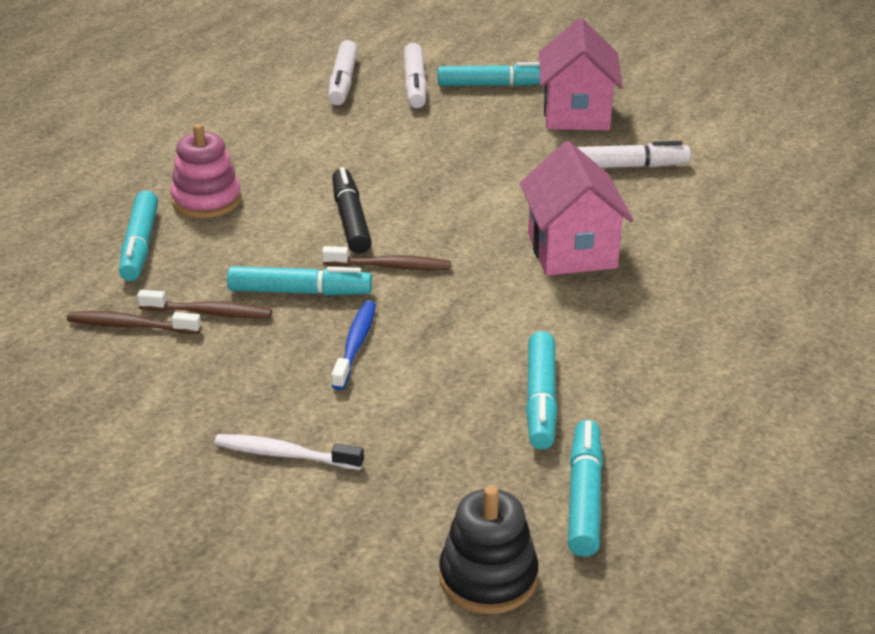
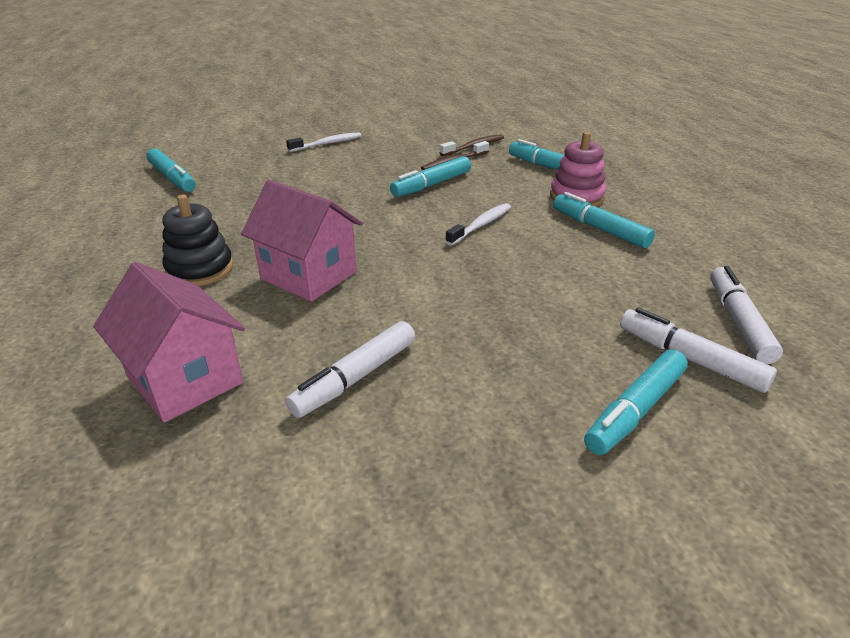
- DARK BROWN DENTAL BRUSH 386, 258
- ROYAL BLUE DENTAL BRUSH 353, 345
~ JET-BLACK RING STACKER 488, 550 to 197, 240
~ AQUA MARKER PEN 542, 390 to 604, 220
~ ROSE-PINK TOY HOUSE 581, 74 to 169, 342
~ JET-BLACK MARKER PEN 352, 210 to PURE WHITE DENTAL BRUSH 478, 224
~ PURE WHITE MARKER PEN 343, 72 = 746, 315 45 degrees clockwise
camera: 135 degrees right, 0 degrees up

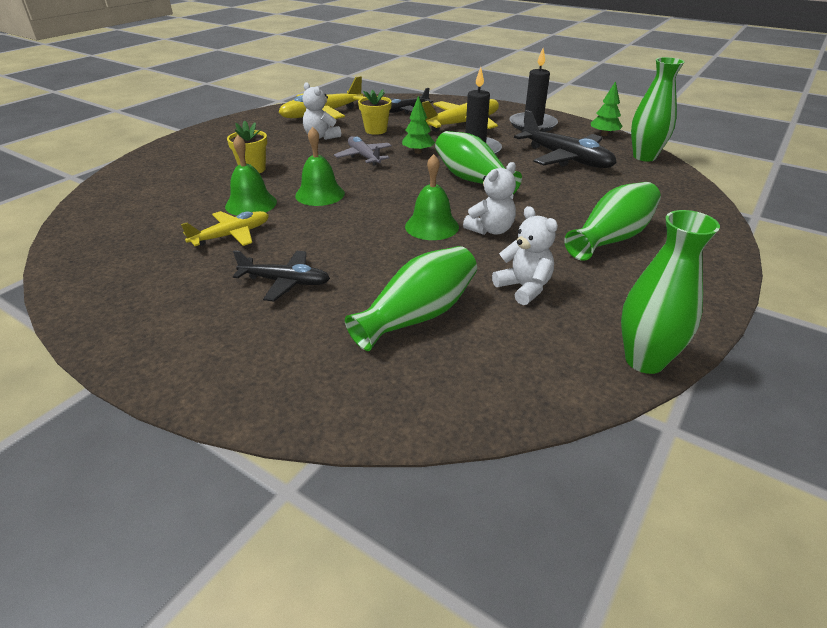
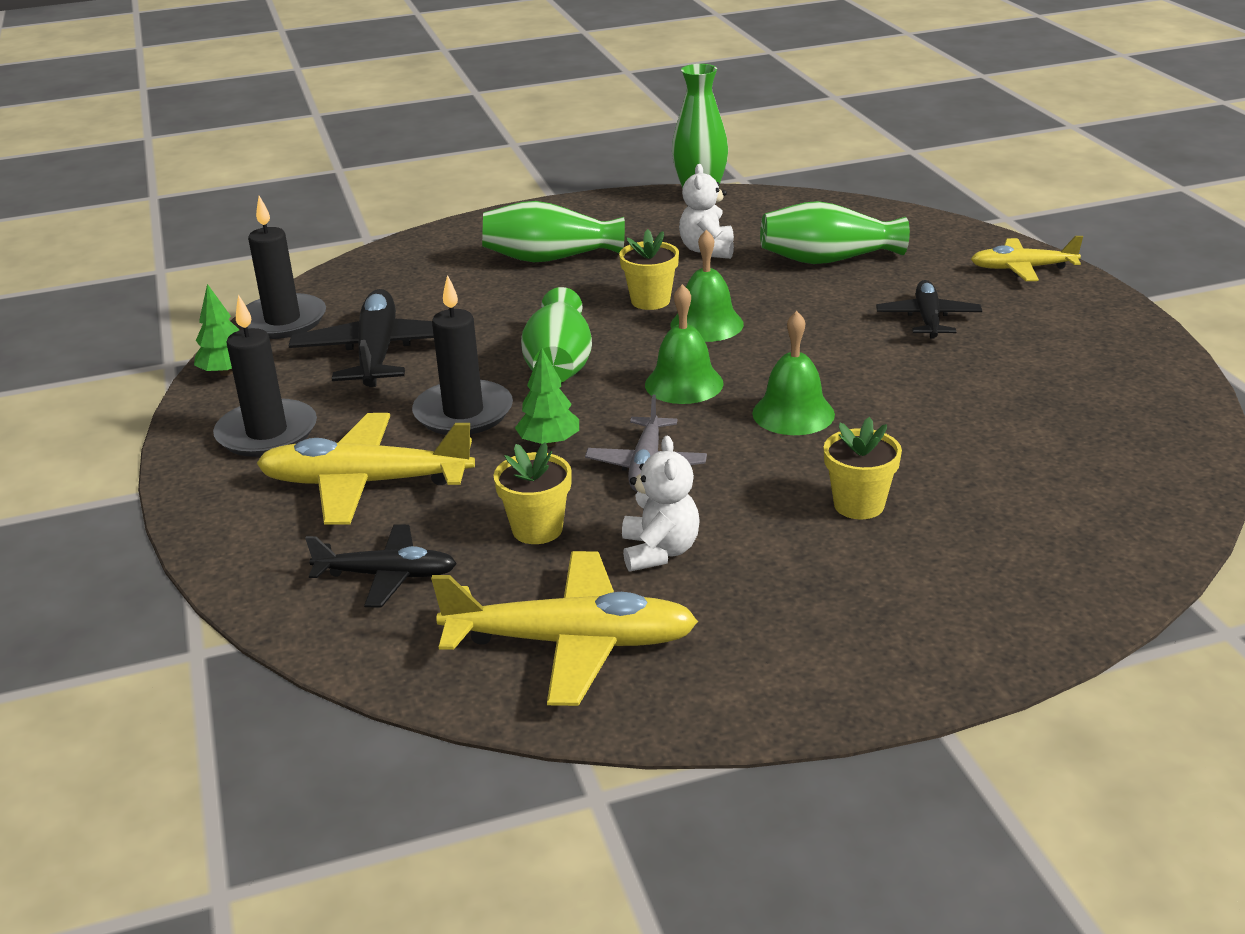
~ BRIGHT YELLOW TOY PLANE 225, 228 to 1027, 258
~ GREEN SCHOOL BELL 251, 175 to 684, 344
~ PURE WHITE TEDDY BEAR 489, 198 to BRIGHT YELLOW PLANT POT 649, 269
~ GREEN TALL VASE 657, 109 to JET-BLACK PILLAR CANDLE 282, 267
~ JET-BLACK TOY PLANE 281, 276 = 929, 309 45 degrees clockwise
camera: 140 degrees left, 5 degrees down

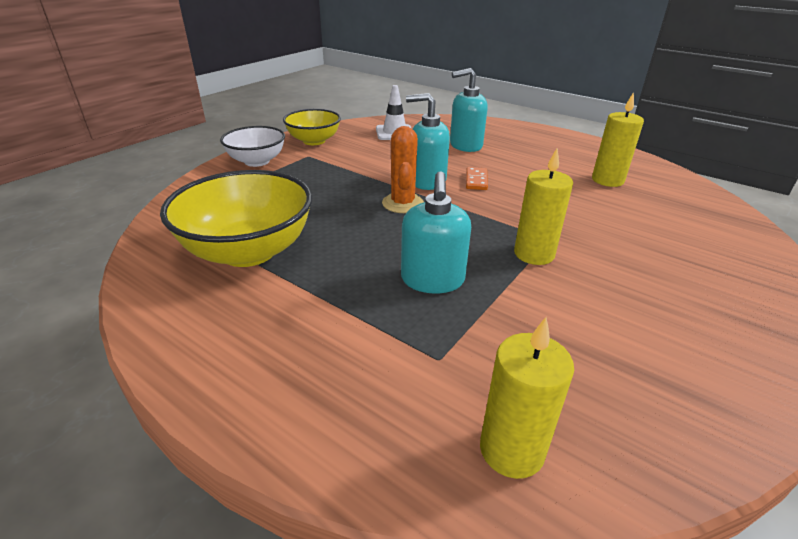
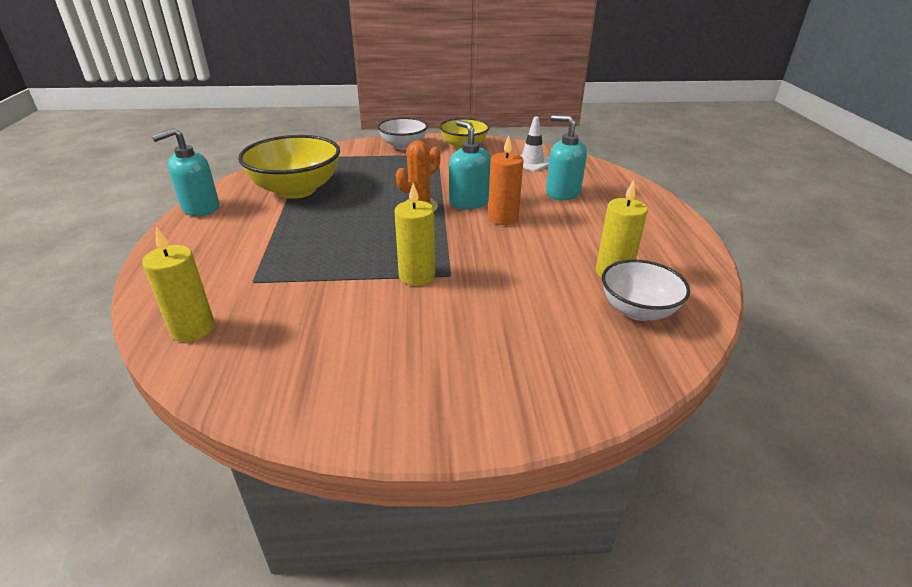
+ PURE WHITE DEEP DISH 646, 290
~ AQUA SOAP PUMP 436, 232 to 185, 172
~ BRIGHT ORANGE DOMINO TILE 477, 178 to BRIGHT ORANGE PILLAR CANDLE 505, 180
camera: 50 degrees right, 0 degrees up

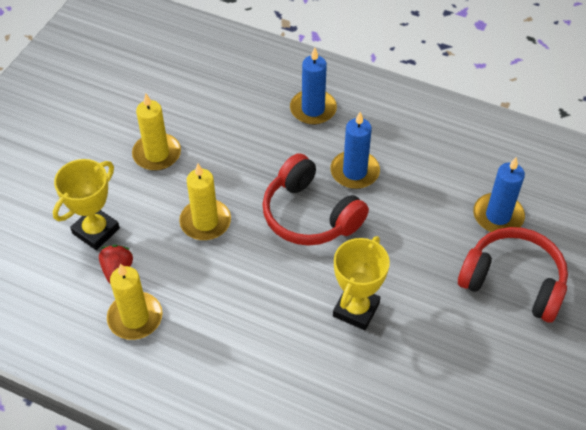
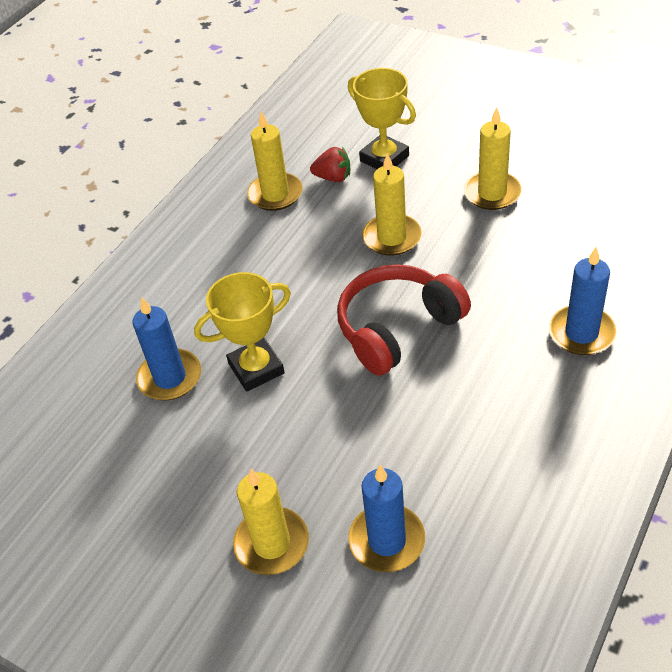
~ ROYAL BLUE PILLAR CANDLE 355, 150 to 166, 349
~ RED HEADPHONES 513, 275 to BRIGHT YELLOW PILLAR CANDLE 271, 522
~ BRIGHT YELLOW PRIZE CUP 361, 283 = 242, 331 60 degrees counterclockwise
camera: 100 degrees right, 5 degrees down

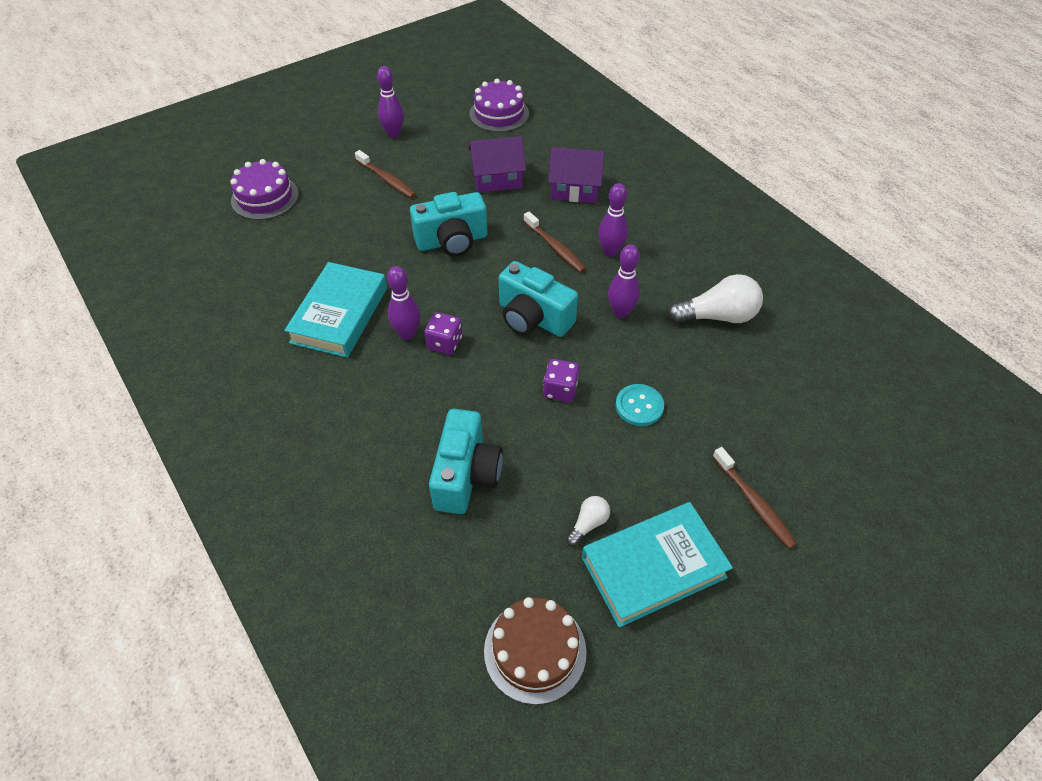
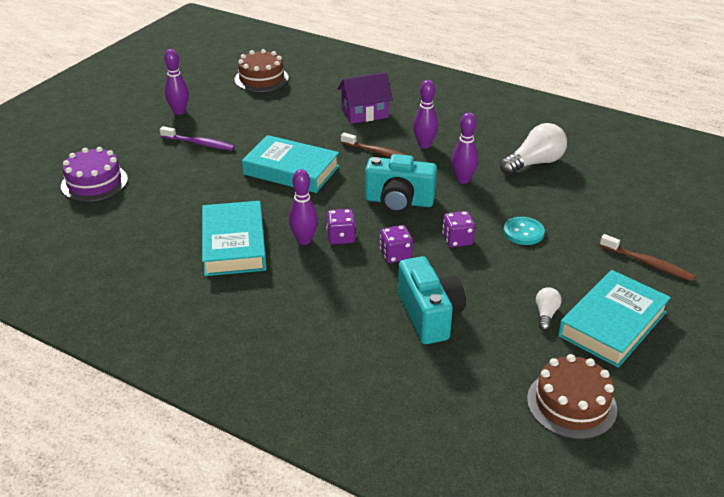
- ROYAL PURPLE TOY HOUSE 497, 164
+ ROYAL PURPLE DICE 396, 244
~ AQUA PHOTO CAMERA 448, 224 to AQUA HARDCOVER 290, 164
~ DARK BROWN DENTAL BRUSH 385, 174 to ROYAL PURPLE DENTAL BRUSH 197, 138
~ ROYAL PURPLE LAYER CAKE 499, 105 to DARK BROWN LAYER CAKE 261, 70
camera: 25 degrees left, 15 degrees down

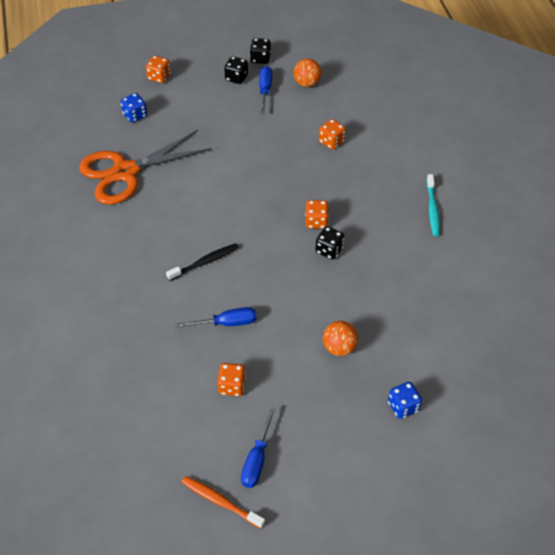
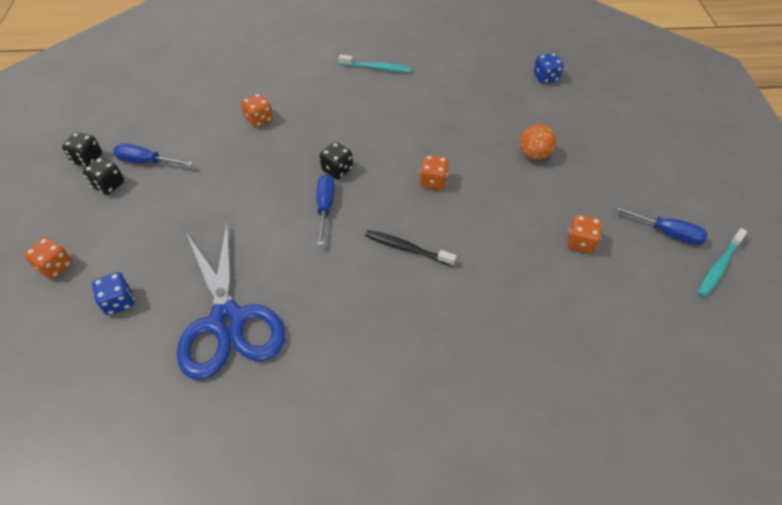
- BRIGHT ORANGE SPHERE 307, 73
~ ROYAL BLUE HAND SCREWDRIVER 216, 317 to 326, 210
~ BRIGHT ORANGE DICE 317, 214 to 434, 172
~ JET-BLACK DICE 329, 242 to 336, 160
~ ROYAL BLUE DICE 405, 400 to 548, 68
~ BRIGHT ORANGE SCISSORS 145, 167 to ROYAL BLUE SCISSORS 231, 300
~ BRIGHT ORANGE DENTAL BRUSH 223, 502 to AQUA DENTAL BRUSH 722, 262
~ JET-BLACK DENTAL BRUSH 202, 262 = 411, 248 45 degrees counterclockwise
camera: 80 degrees left, 0 degrees up

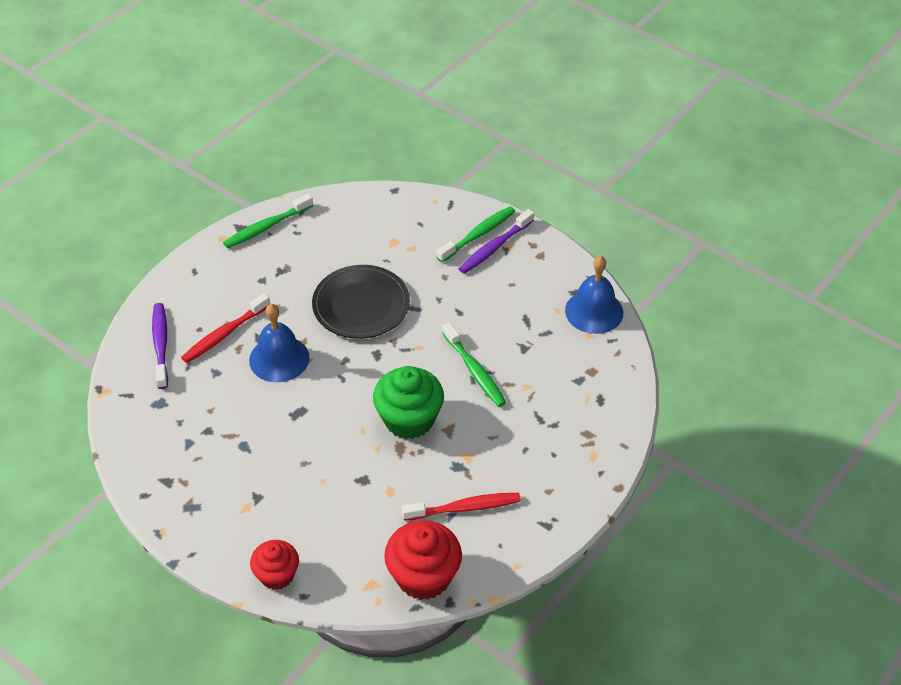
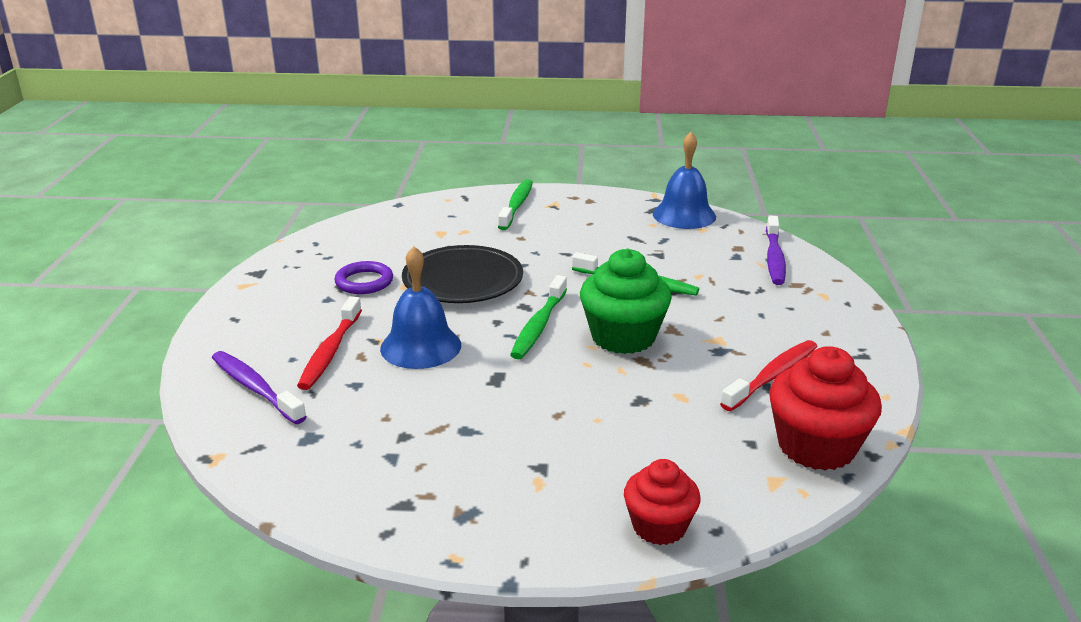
+ ROYAL PURPLE HOOP 363, 277
~ GREEN DENTAL BRUSH 268, 221 to 538, 317
~ ROYAL PURPLE DENTAL BRUSH 496, 241 to 776, 250
camera: 35 degrees left, 20 degrees down

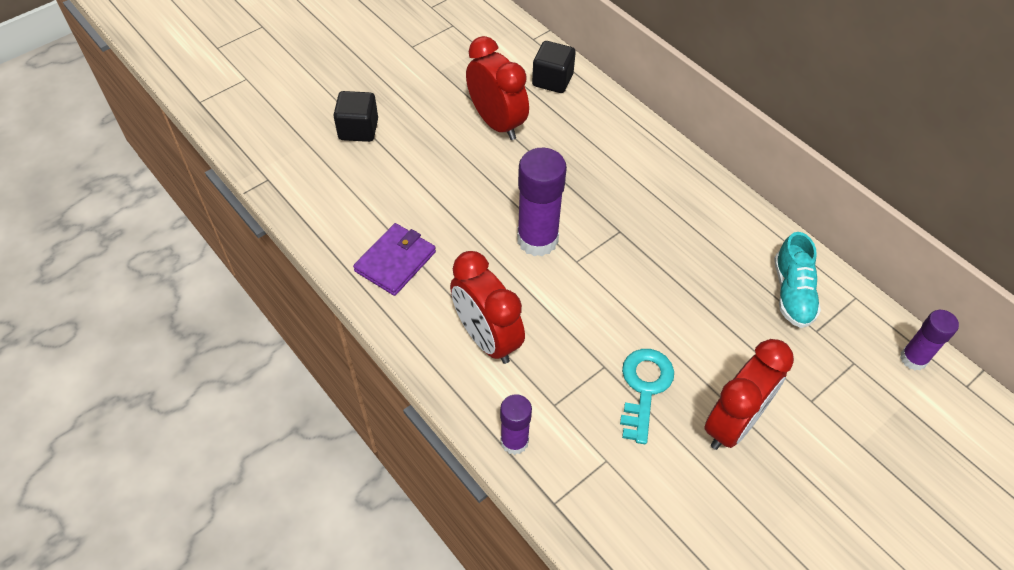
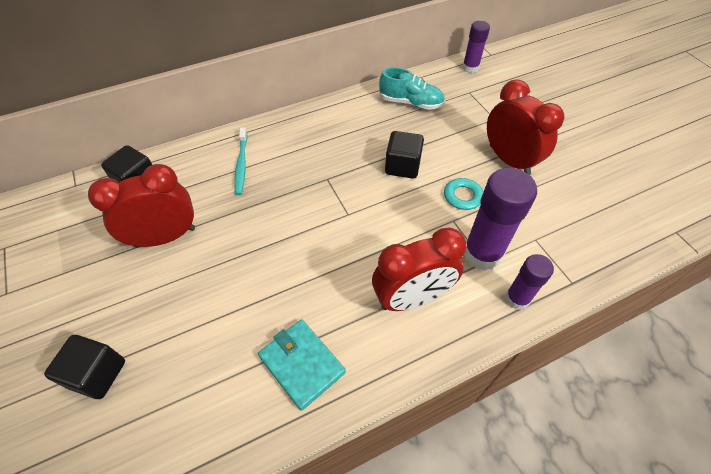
+ AQUA DENTAL BRUSH 240, 161
+ JET-BLACK CUBE 404, 155
~ ROYAL PURPLE STICK OF GLUE 542, 202 to 500, 219
~ ROYAL PURPLE BILLFOLD 394, 259 to AQUA BILLFOLD 302, 365
camera: 75 degrees left, 0 degrees up

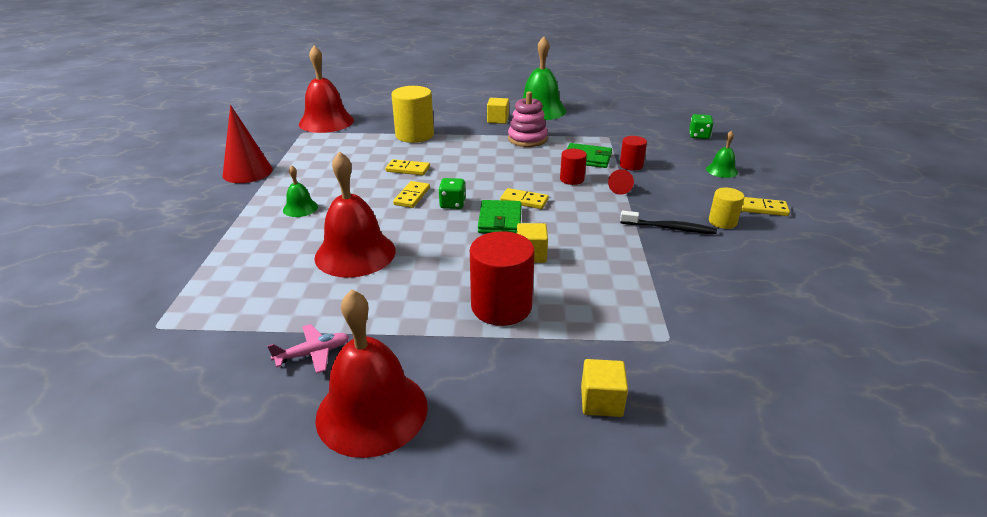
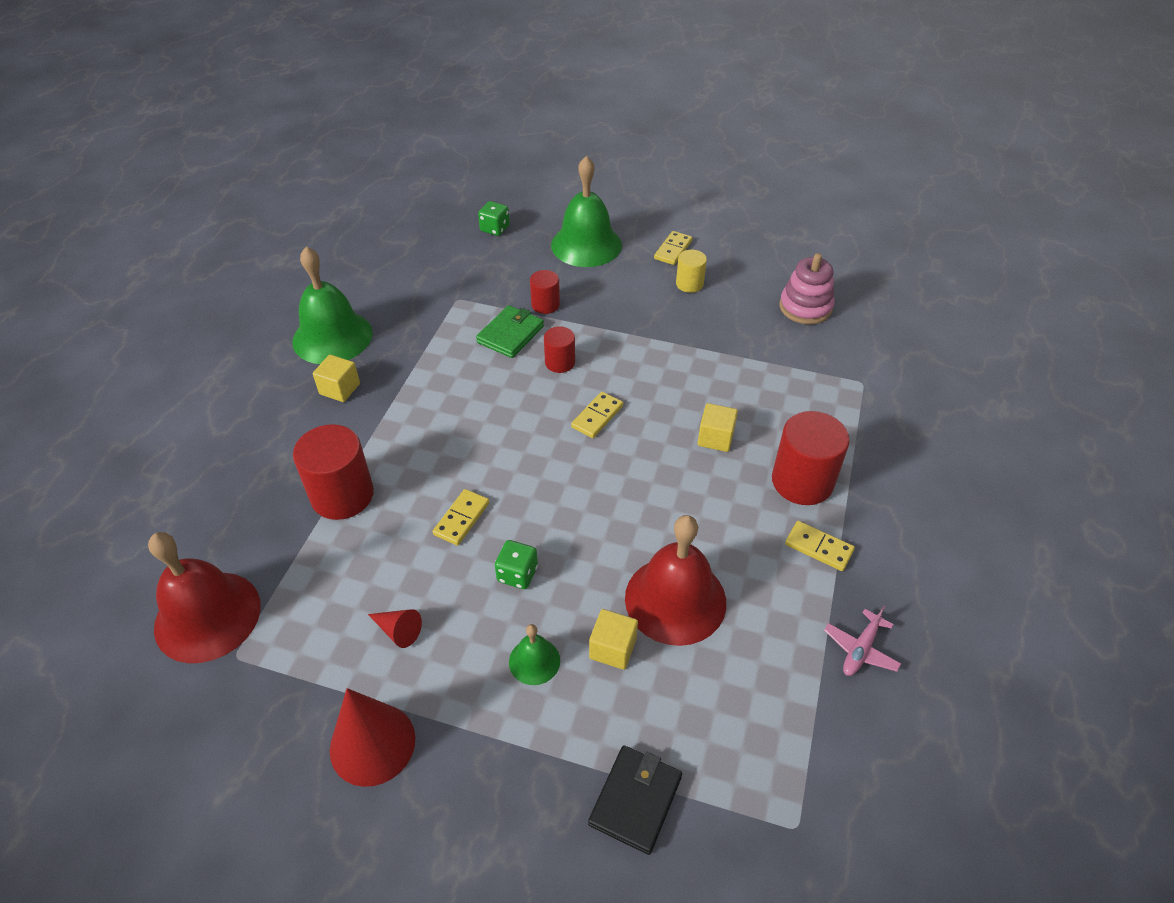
- RED SCHOOL BELL 371, 373
- GREEN BILLFOLD 500, 216
- JET-BLACK DENTAL BRUSH 668, 222
+ JET-BLACK BILLFOLD 635, 800
~ BRIGHT YELLOW DOMINO TILE 411, 194 to 820, 546
~ GREEN DICE 452, 193 to 516, 564
~ ROSE-PINK RING STACKER 528, 119 to 806, 288
~ BRIGHT YELLOW CUBE 604, 388 to 613, 639
~ RED CONE 621, 182 to 395, 628
~ BRIGHT YELLOW CYLINDER SHAPE 413, 114 to RED CYLINDER SHAPE 333, 472
~ ROSE-PINK TOY PLANE 308, 348 = 862, 641 135 degrees counterclockwise
~ GREEN SCHOOL BELL 722, 154 = 586, 211 x2.08
camera: 75 degrees left, 15 degrees up

